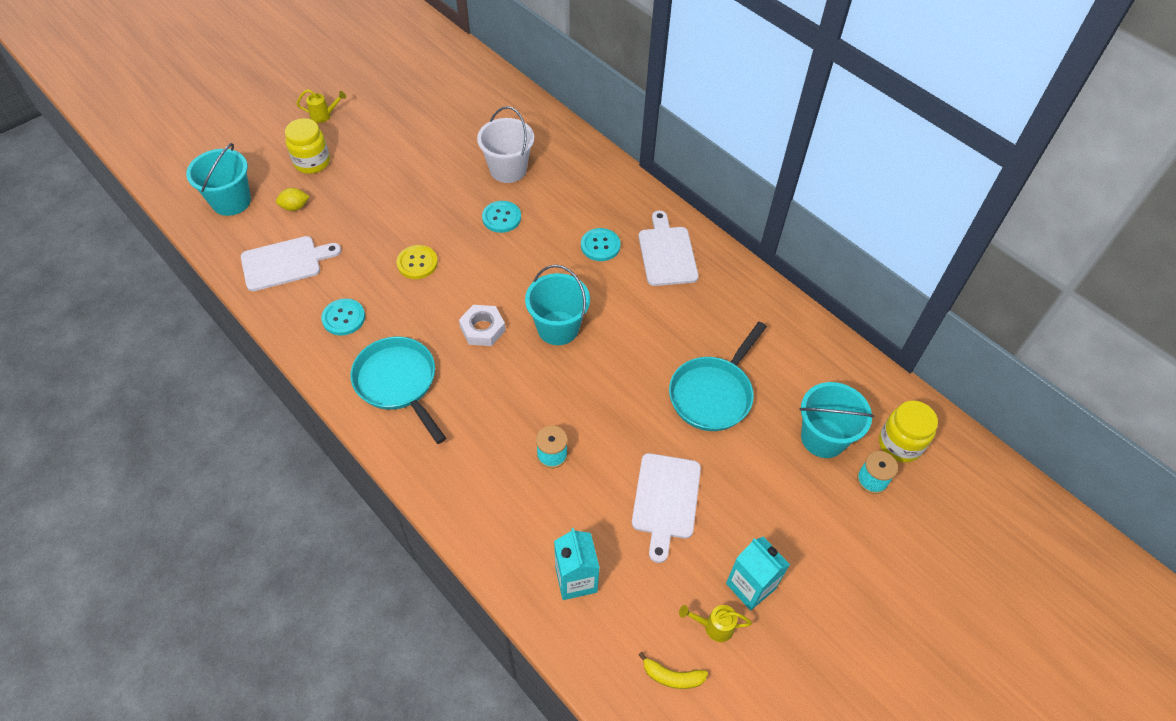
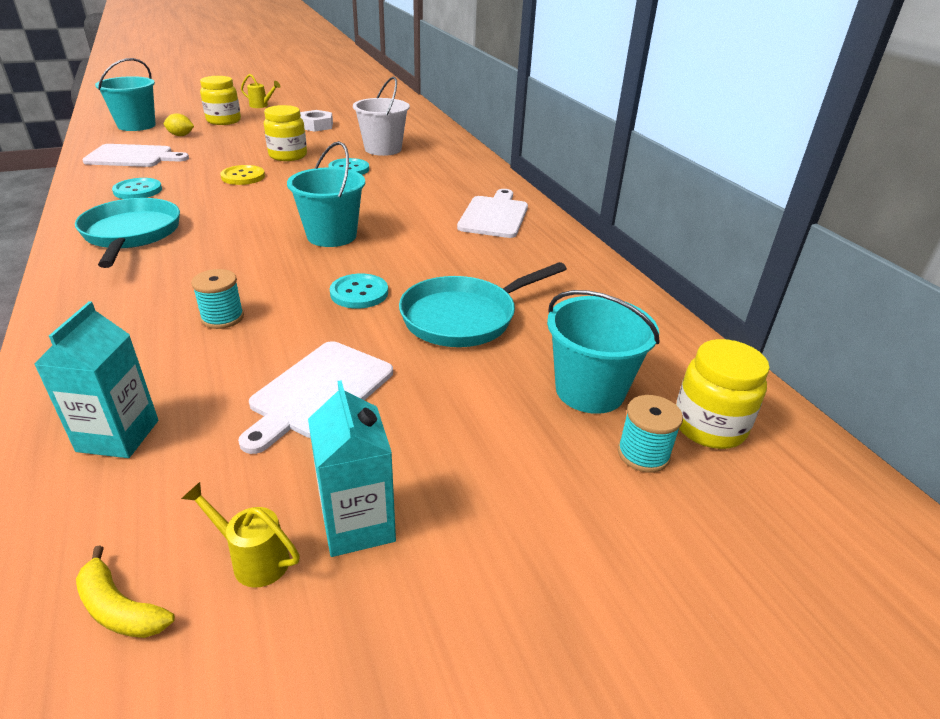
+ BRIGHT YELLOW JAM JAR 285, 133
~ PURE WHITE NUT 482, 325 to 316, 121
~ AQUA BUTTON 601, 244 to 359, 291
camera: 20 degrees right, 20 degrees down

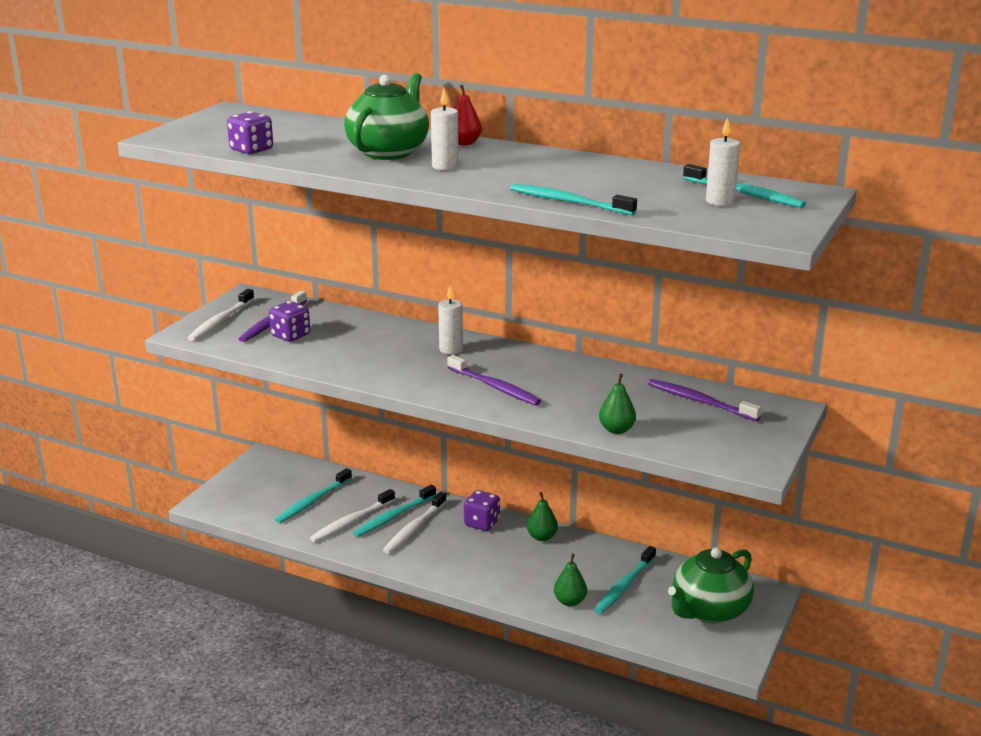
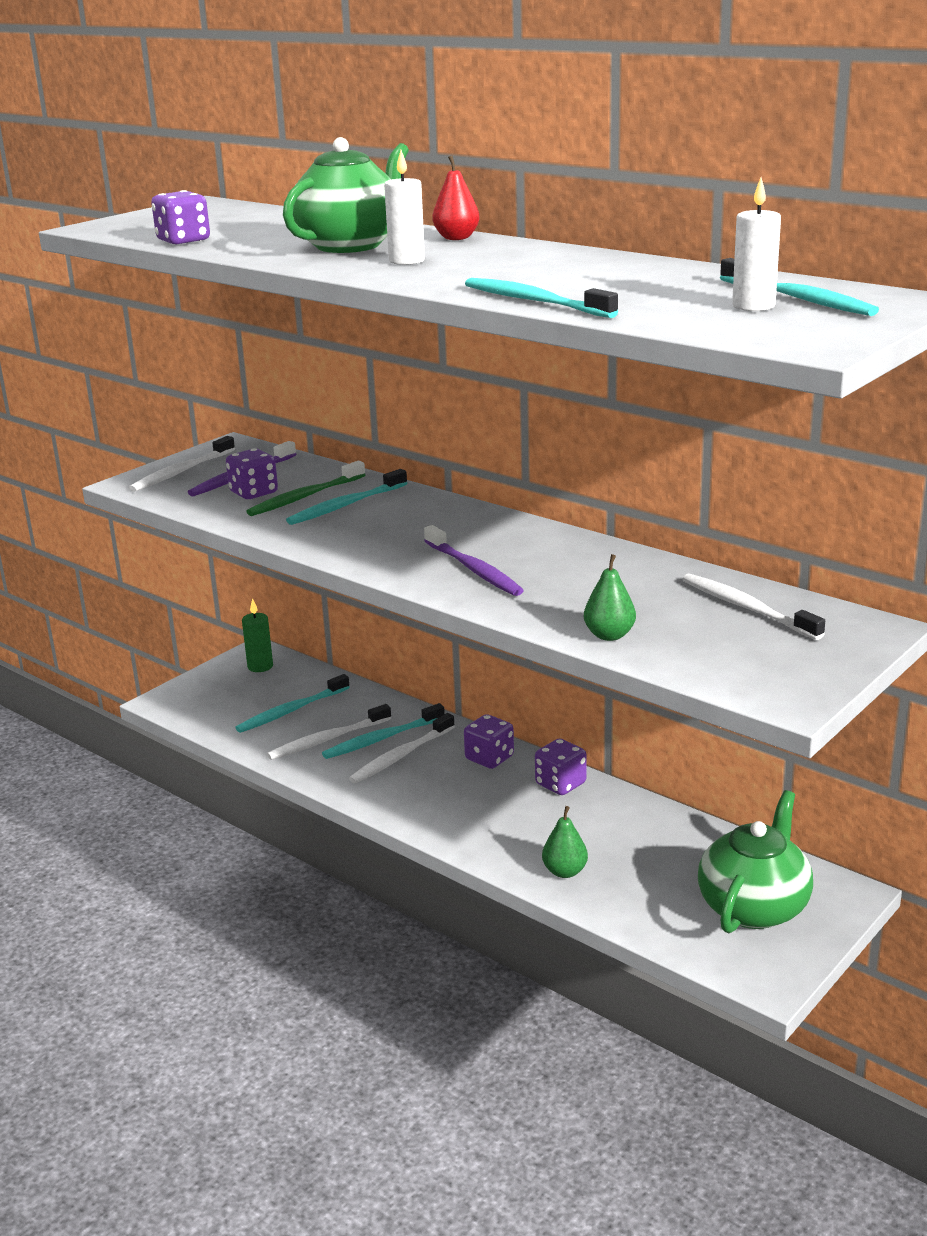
- PURE WHITE PILLAR CANDLE 450, 320
+ GREEN PILLAR CANDLE 257, 635
+ GREEN DENTAL BRUSH 305, 488
~ AQUA DENTAL BRUSH 625, 580 to 346, 497
~ GREEN PEAR FRUIT 542, 516 to ROYAL PURPLE DICE 561, 766
~ ROYAL PURPLE DENTAL BRUSH 705, 400 to PURE WHITE DENTAL BRUSH 753, 606
~ GREEN TEAPOT 711, 585 = 755, 861 150 degrees clockwise
camera: 15 degrees right, 0 degrees up

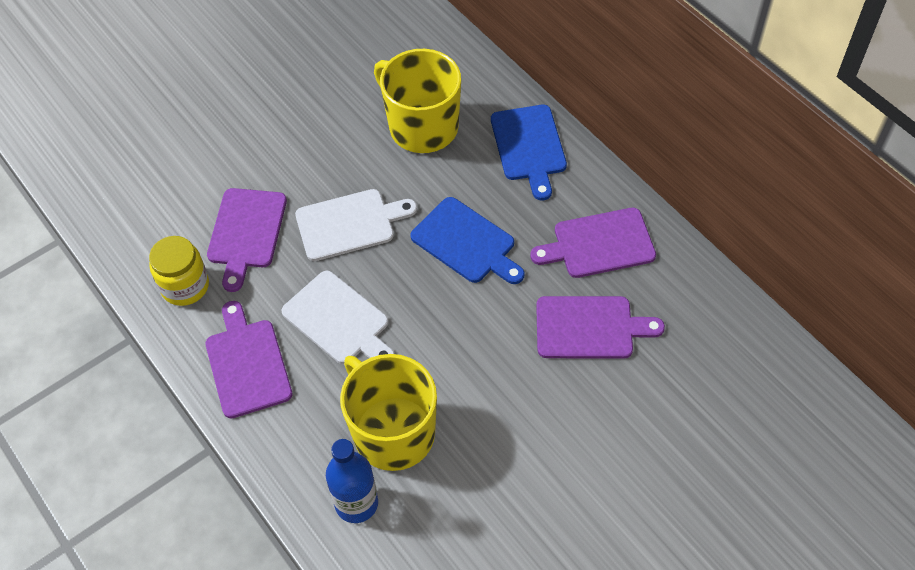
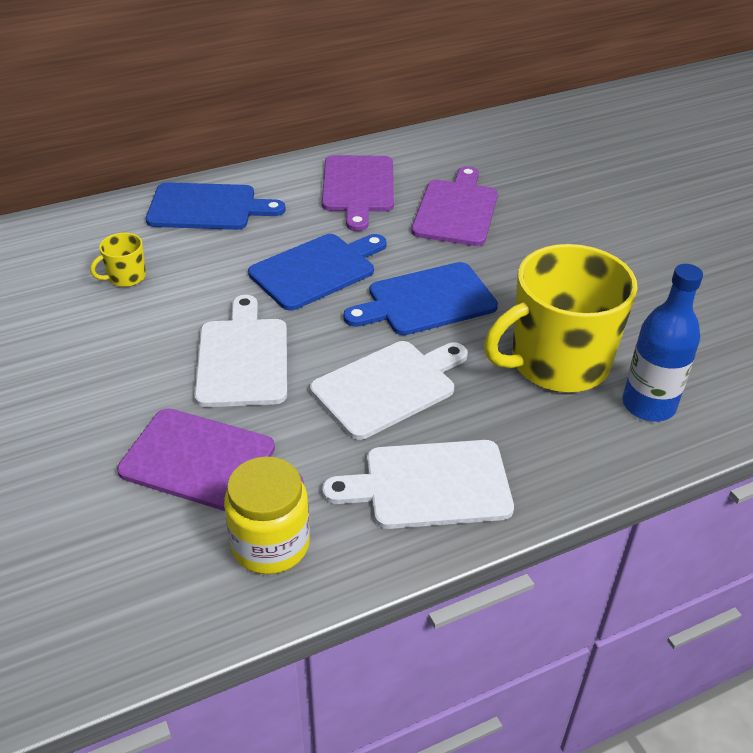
+ ROYAL BLUE BREAD BOARD 420, 298
~ ROYAL PURPLE BREAD BOARD 249, 359 to PURE WHITE BREAD BOARD 418, 484
~ BRIGHT YELLOW TEA MUG 417, 101 = 118, 260 x0.41
camera: 80 degrees left, 15 degrees down

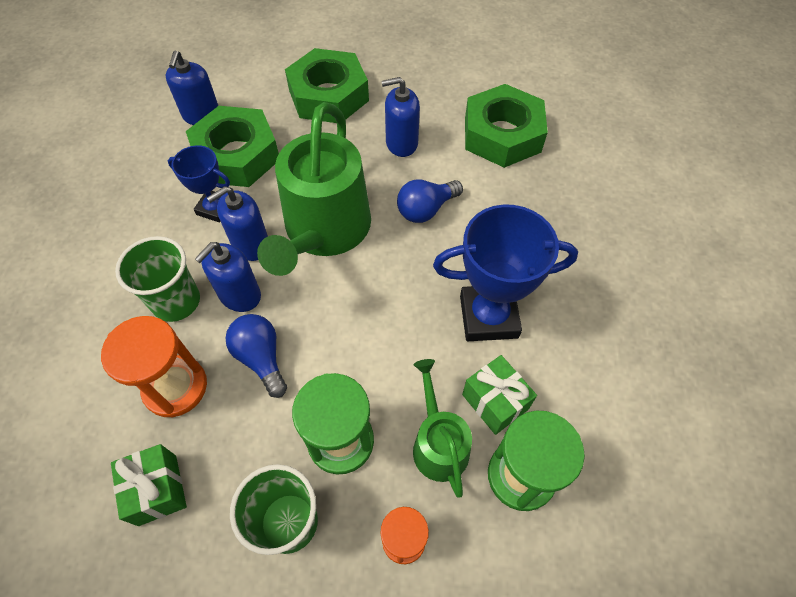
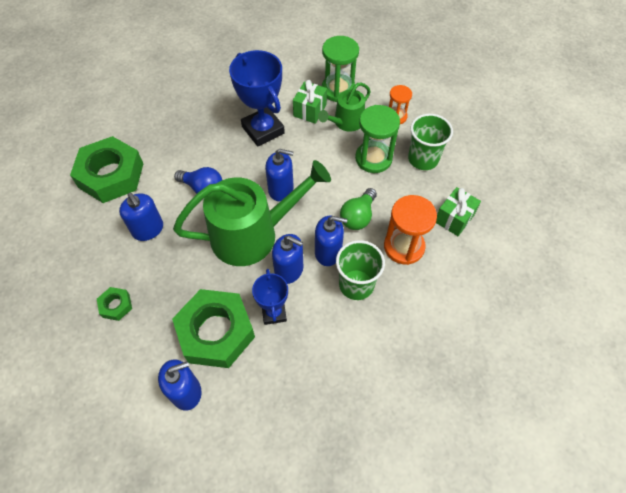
+ ROYAL BLUE SOAP PUMP 279, 175
~ ROYAL BLUE LIGHTBULB 256, 356 to GREEN LIGHTBULB 358, 209
~ GREEN NUT 327, 85 = 114, 304 x0.44
camera: 120 degrees left, 0 degrees up

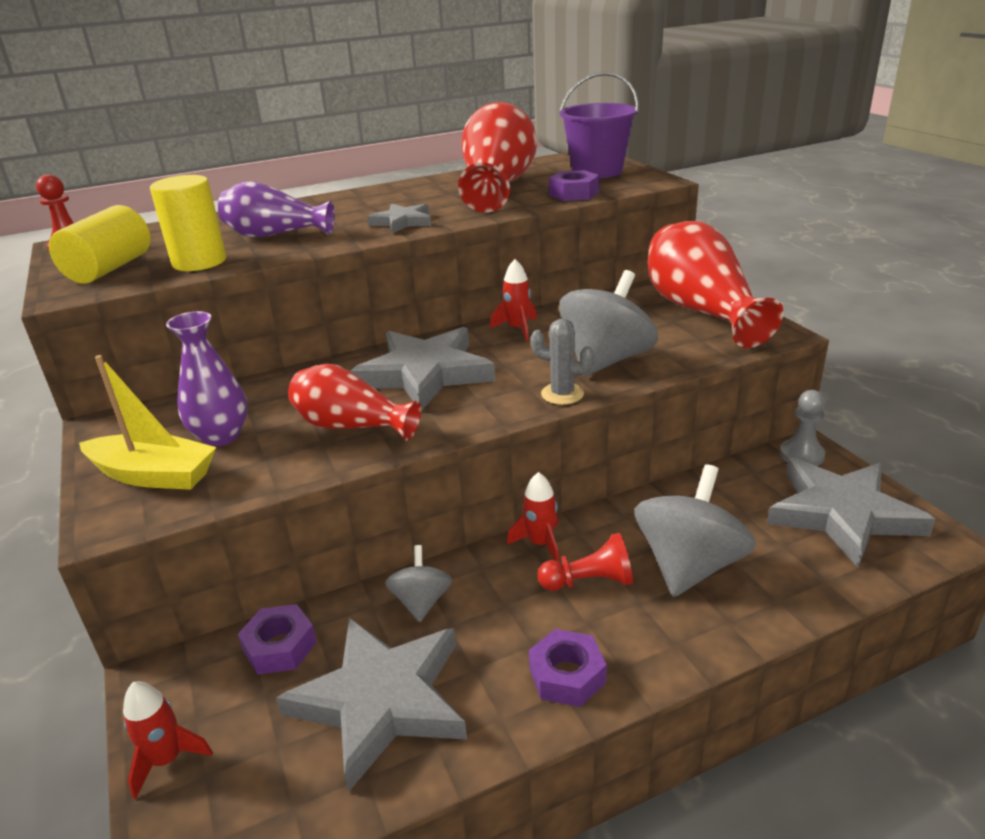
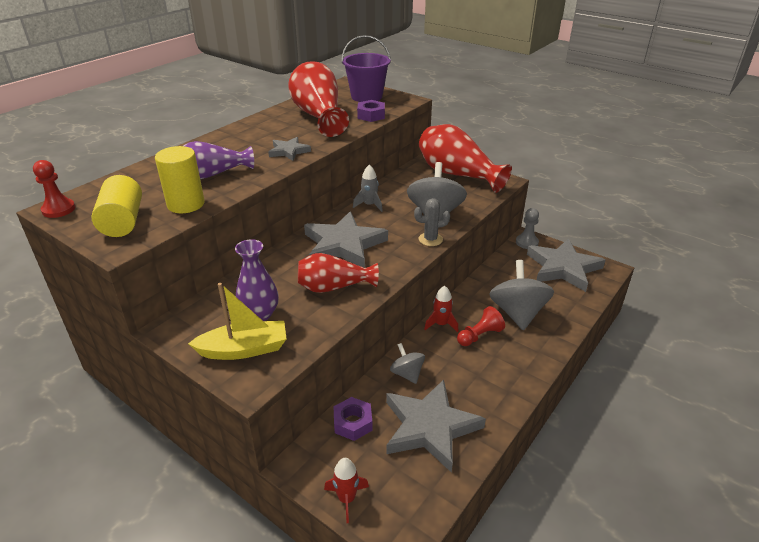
- ROYAL PURPLE NUT 568, 668
~ RED SPACESHIP 513, 300 to ASH-GREY SPACESHIP 368, 188
camera: 30 degrees left, 5 degrees up

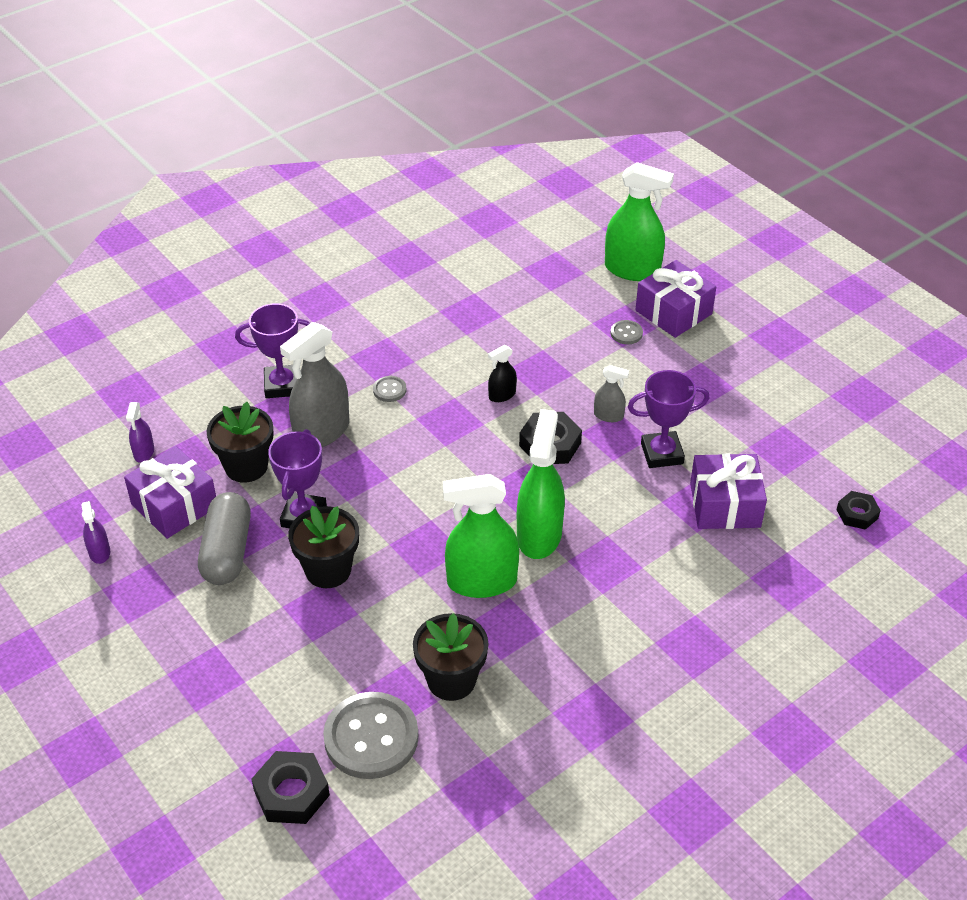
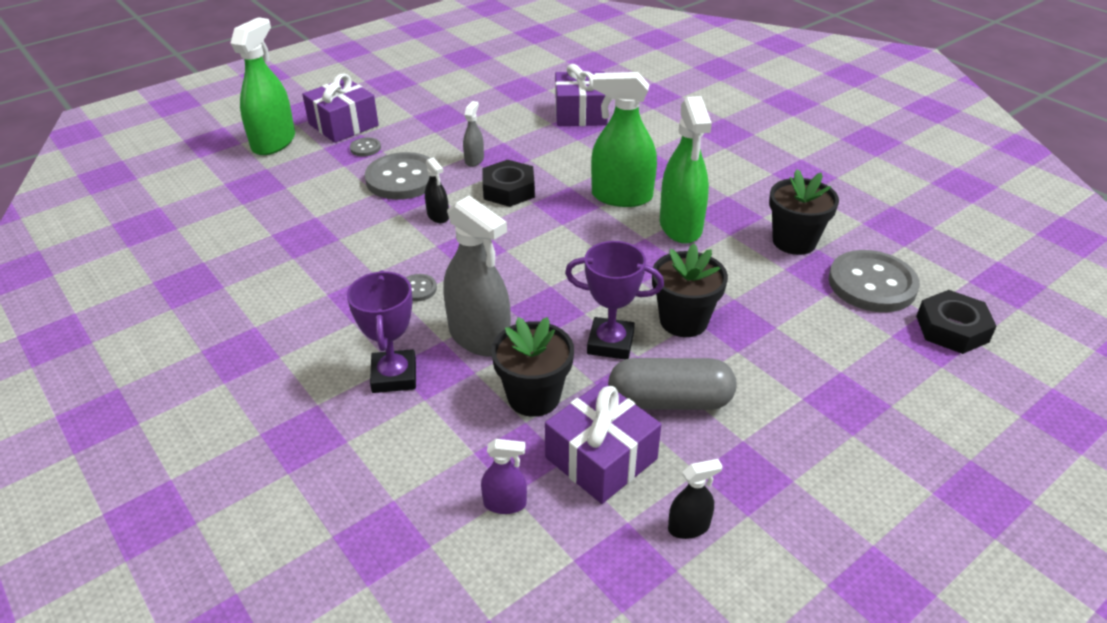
- ROYAL PURPLE PRIZE CUP 668, 419
- JET-BLACK NUT 858, 510
+ ASH-GREY BUTTON 397, 176
~ ROYAL PURPLE SPRAY BOTTLE 95, 532 to JET-BLACK SPRAY BOTTLE 695, 499
camera: 90 degrees left, 5 degrees down

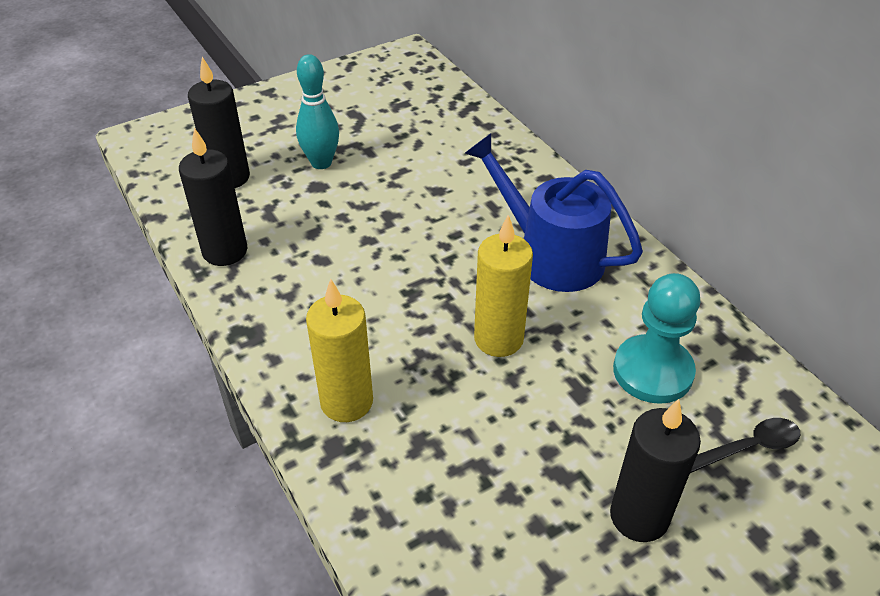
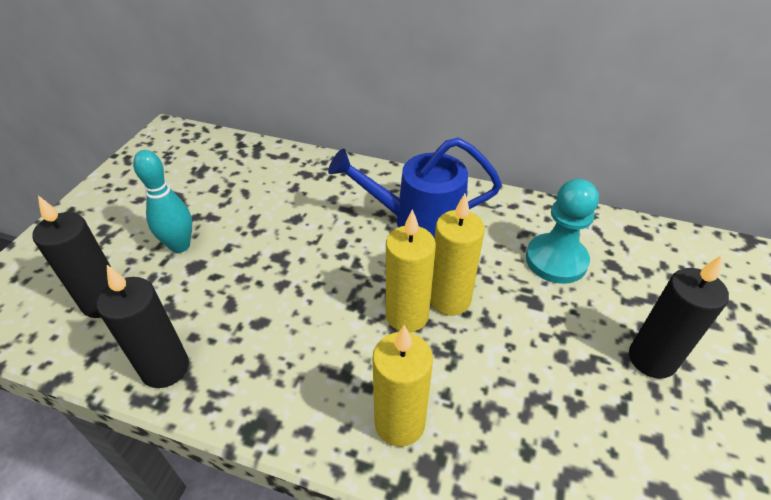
- JET-BLACK TABLESPOON 745, 445
+ BRIGHT YELLOW PILLAR CANDLE 411, 270
camera: 40 degrees left, 0 degrees up

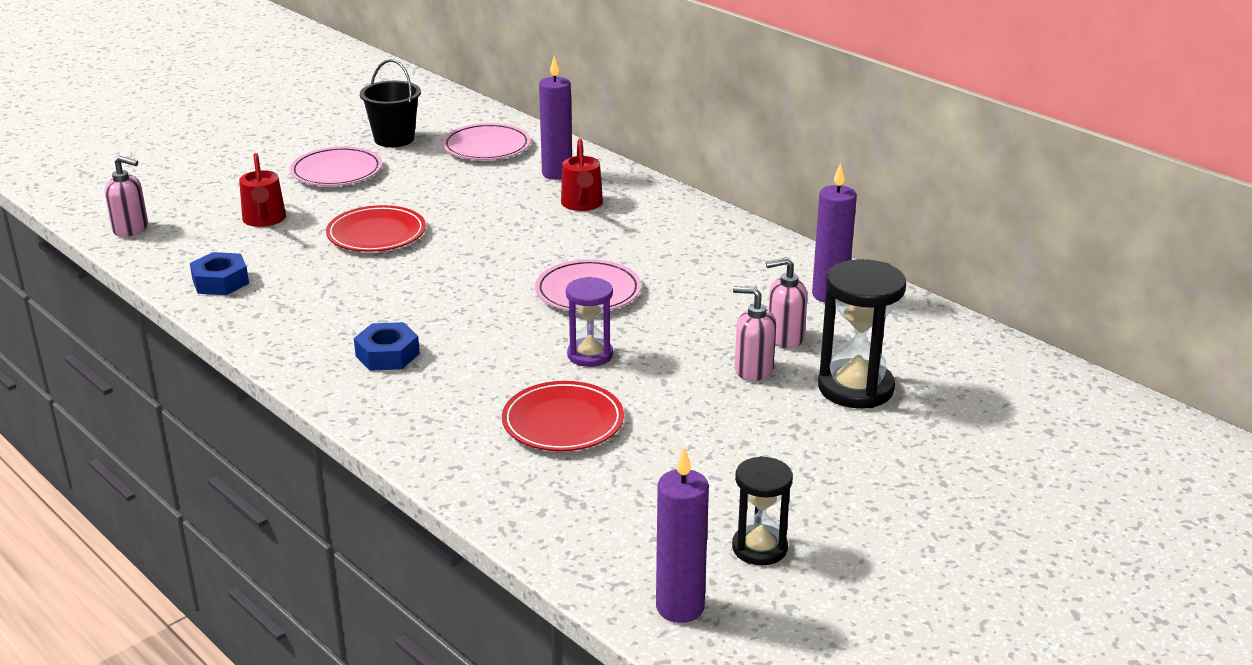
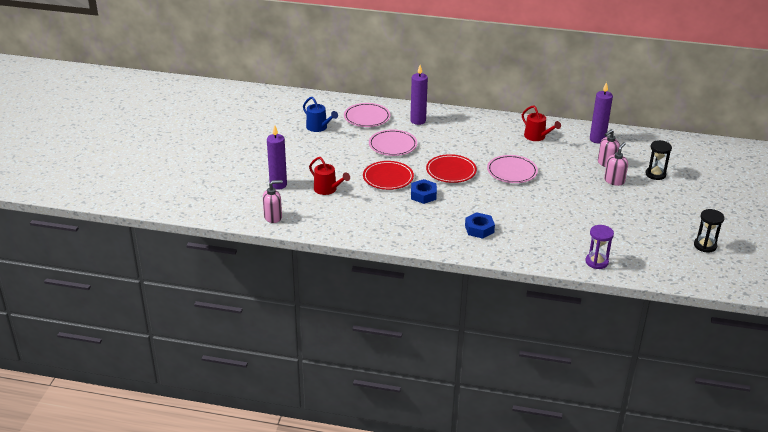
~ ROYAL BLUE NUT 219, 273 to 424, 191
~ ROSE-PINK DINNER PLATE 336, 166 to 393, 142
~ RED DINNER PLATE 563, 416 to 451, 168
~ RED WATERING POT 582, 174 to 541, 123
~ ROYAL PURPLE SANDGLASS 589, 322 to 599, 247
~ ROYAL PURPLE PILLAR CANDLE 682, 535 to 277, 157
~ JET-BLACK SAND BUCKET 390, 103 to ROYAL BLUE WATERING POT 320, 114
~ ROSE-PINK SOAP PUMP 754, 333 = 616, 164 135 degrees clockwise
~ JET-BLACK SANDGLASS 862, 333 = 658, 160 x0.63
camera: 35 degrees left, 5 degrees up

